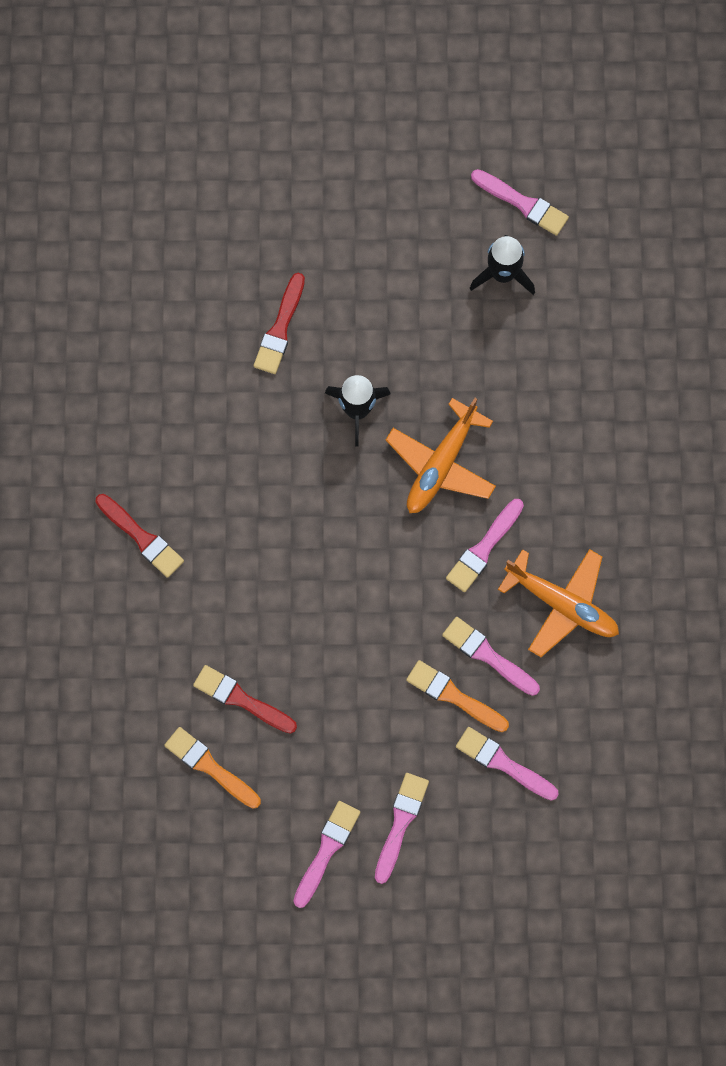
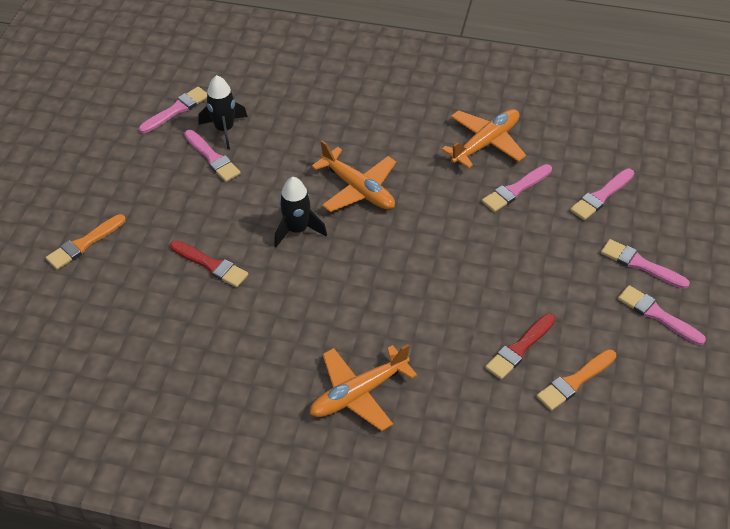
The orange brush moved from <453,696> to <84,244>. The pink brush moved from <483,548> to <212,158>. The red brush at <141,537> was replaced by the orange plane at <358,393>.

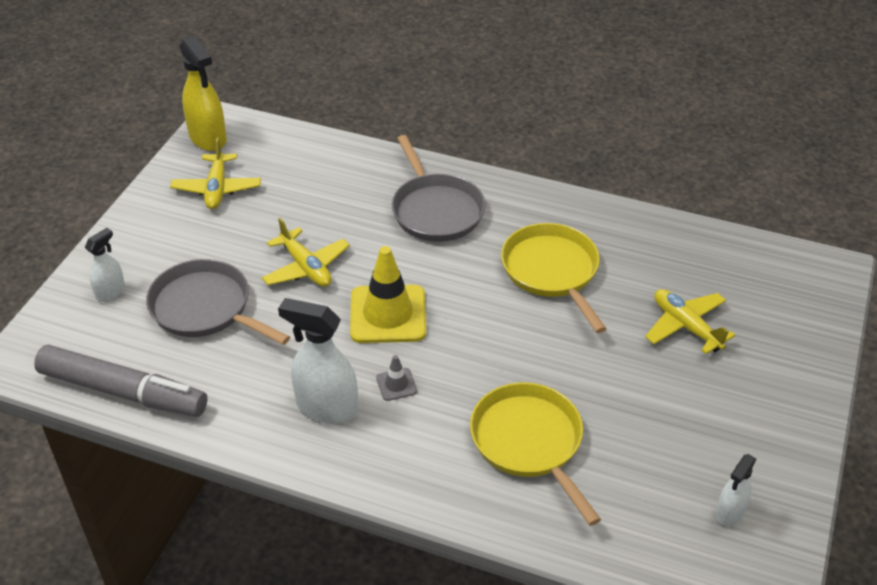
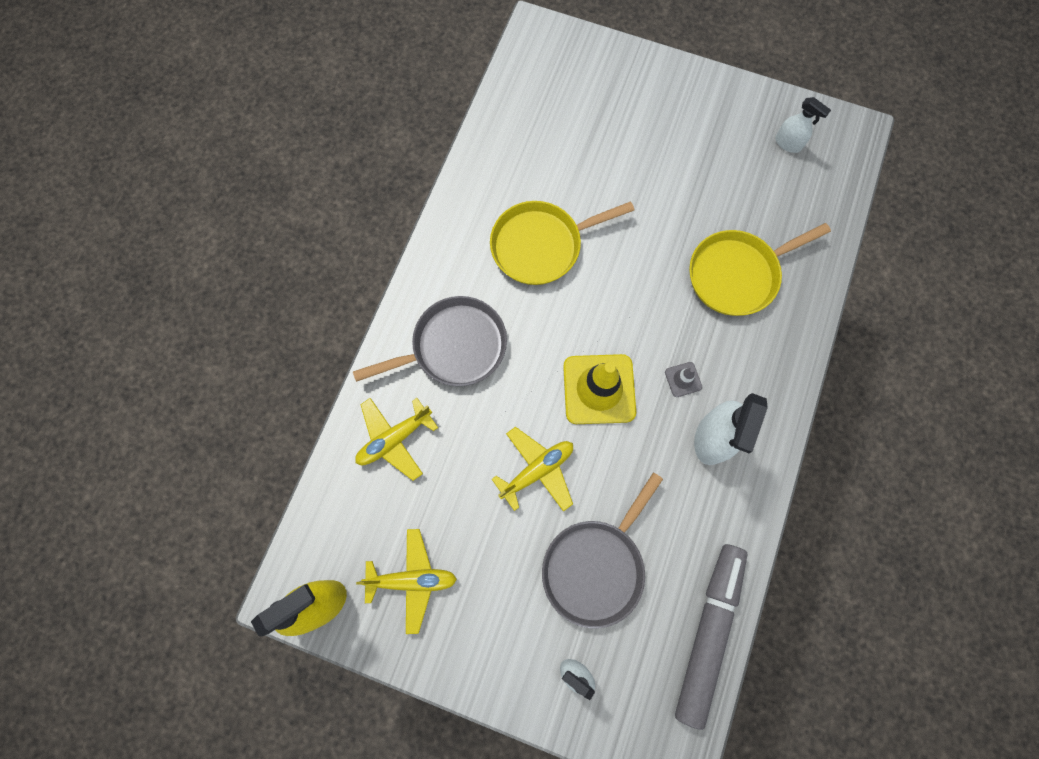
The yellow plane moved from <686,326> to <394,439>.

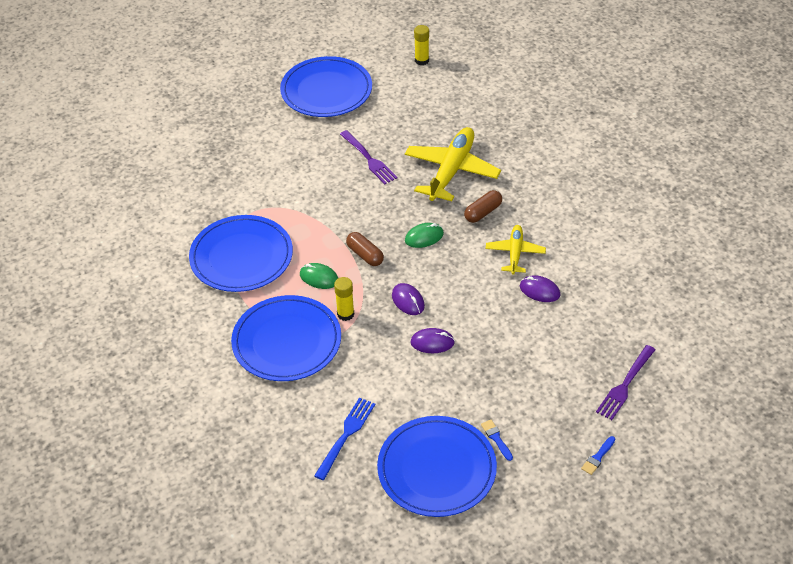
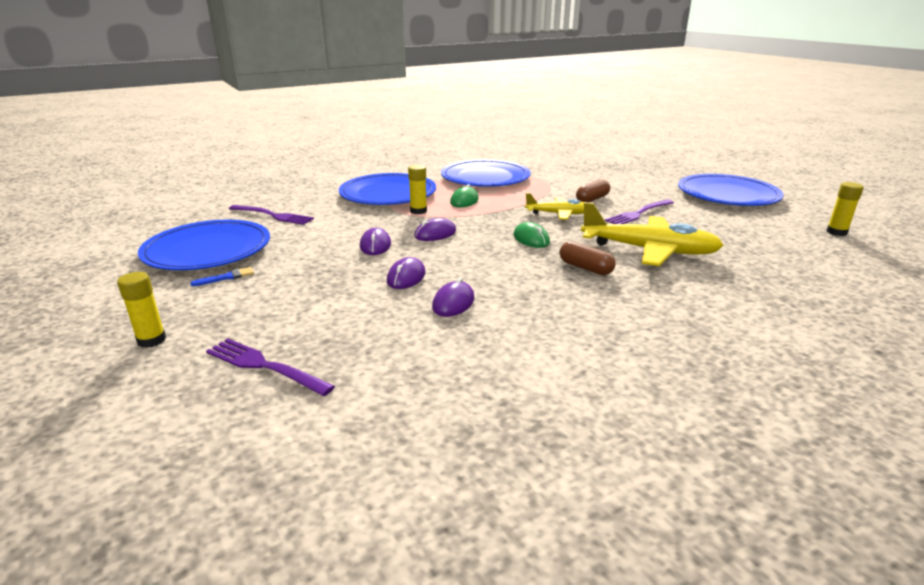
The purple mouse at <406,277> appeared. The brown capsule moved from <365,255> to <592,199>. The yellow plane moved from <515,253> to <558,214>. The blue brush at <598,457> was replaced by the yellow glue stick at <151,340>. The blue fork at <346,436> became the purple fork at <273,215>.

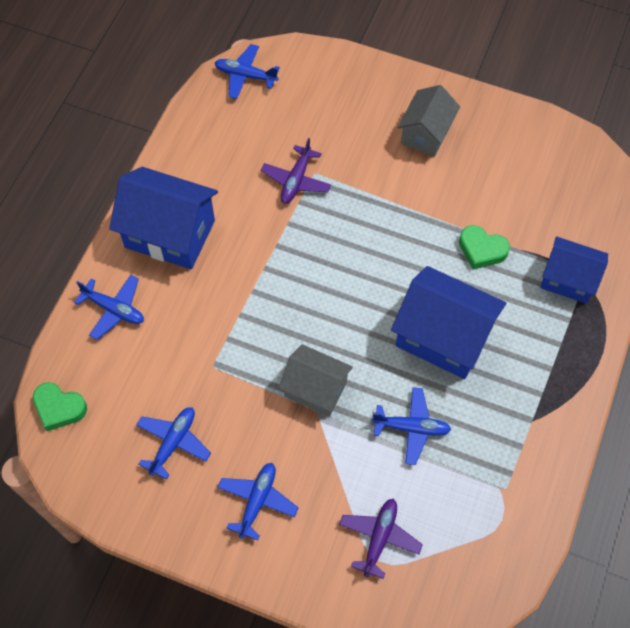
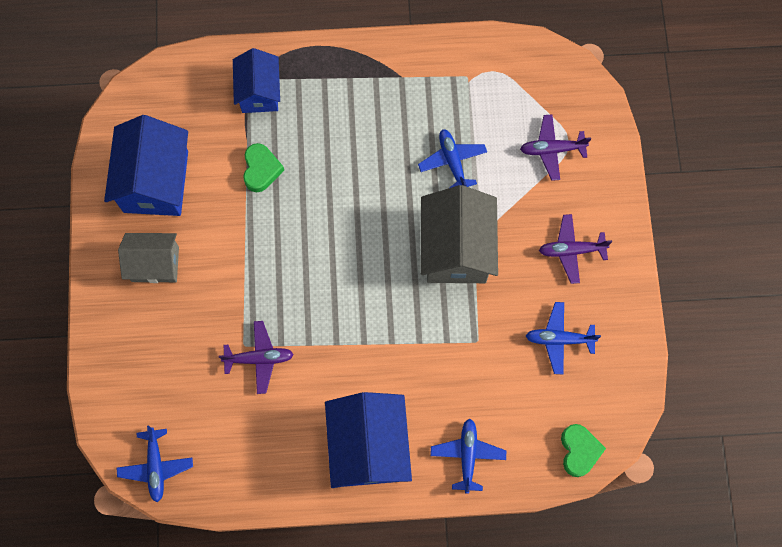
The blue house moved from <443,337> to <156,181>. The blue plane at <257,501> became the purple plane at <571,250>. The grey house at <315,389> changed to 1.57 times the size.

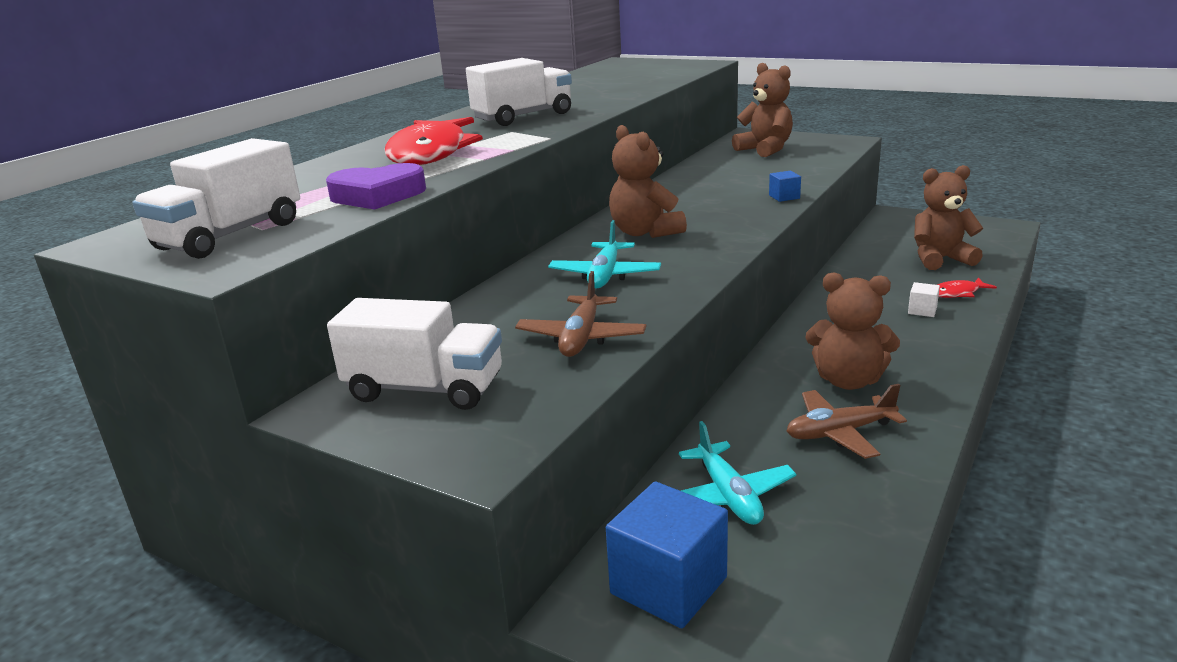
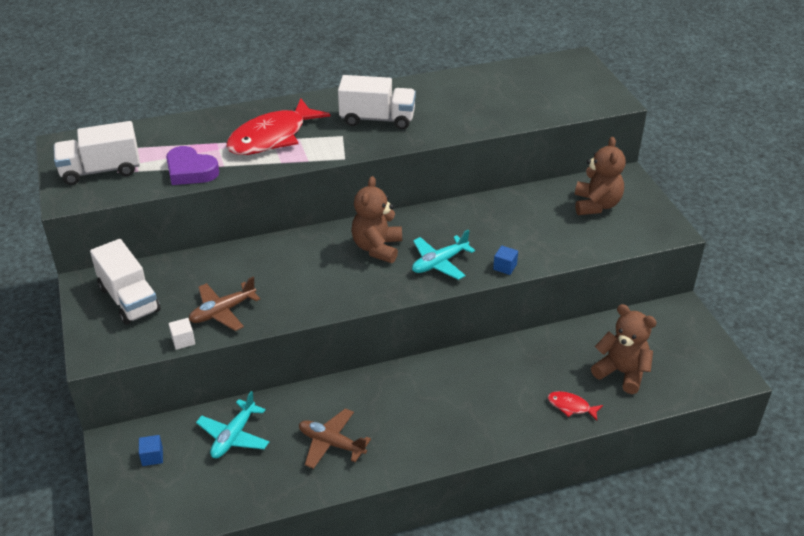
The brown teddy bear at <848,381> disappeared. The turquoise plane moved from <605,275> to <439,263>. The white cube moved from <922,310> to <183,340>. The blue cube at <668,585> changed to 0.46 times the size.

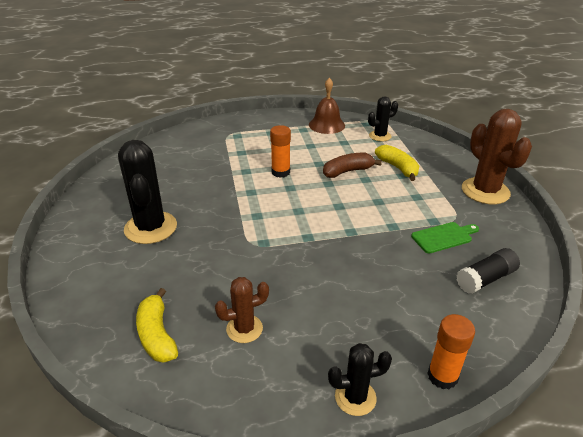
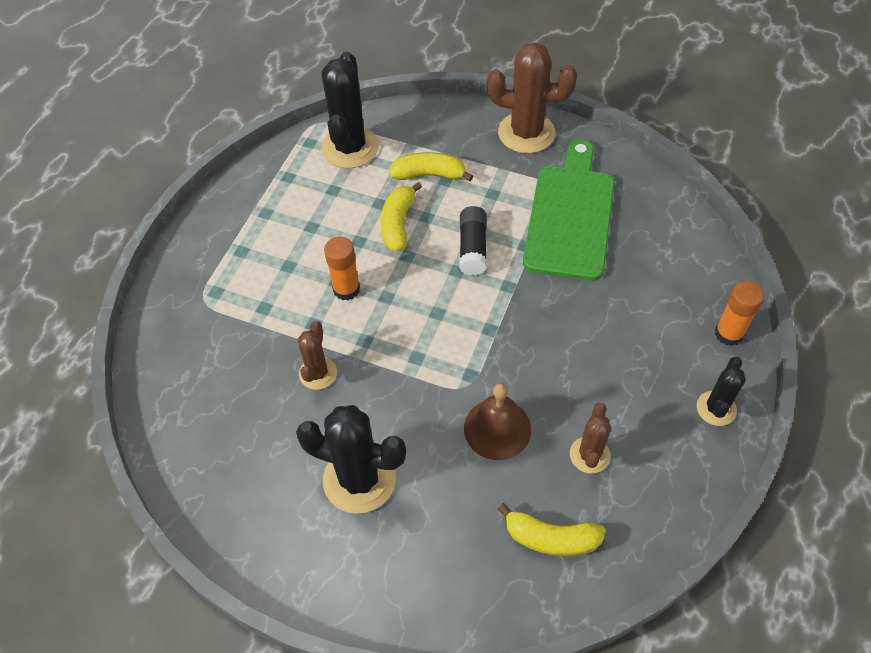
The brown cactus at <318,373> appeared. The brown bell moved from <326,125> to <497,428>. The black glue stick moved from <485,279> to <472,248>. The brown banana at <347,171> became the yellow banana at <398,224>. The black cactus at <380,136> changed to 1.78 times the size. The green cutting board at <443,237> changed to 2.15 times the size.

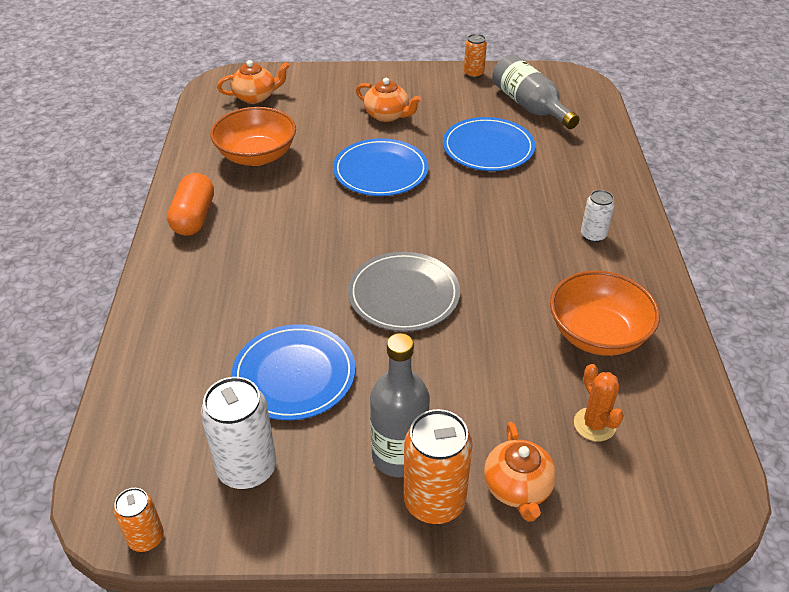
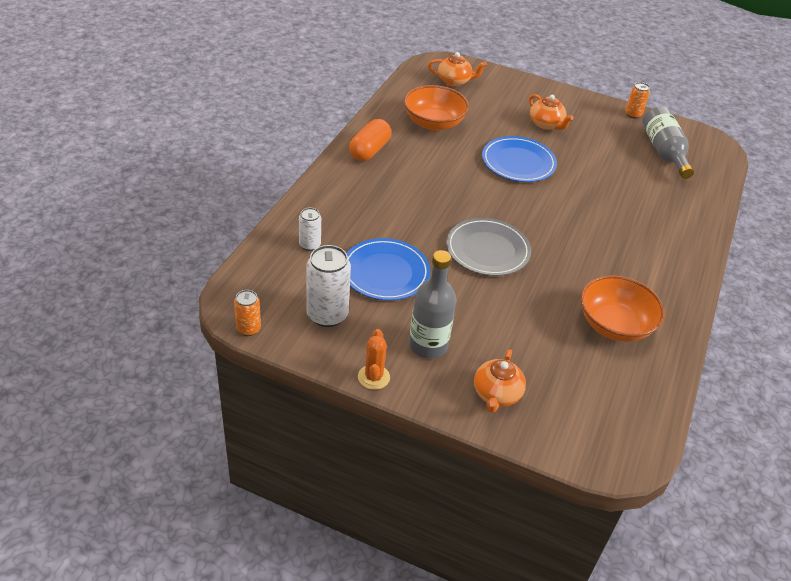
The orange can at <434,501> disappeared. The blue plate at <488,148> disappeared. The orange cactus moved from <594,424> to <373,377>. The white can moved from <593,235> to <310,245>.

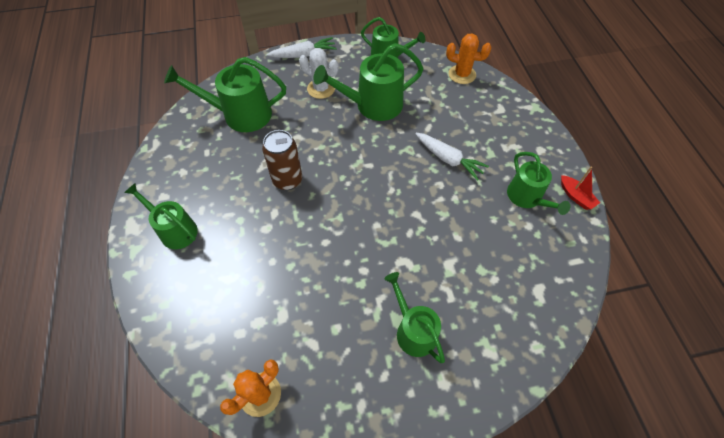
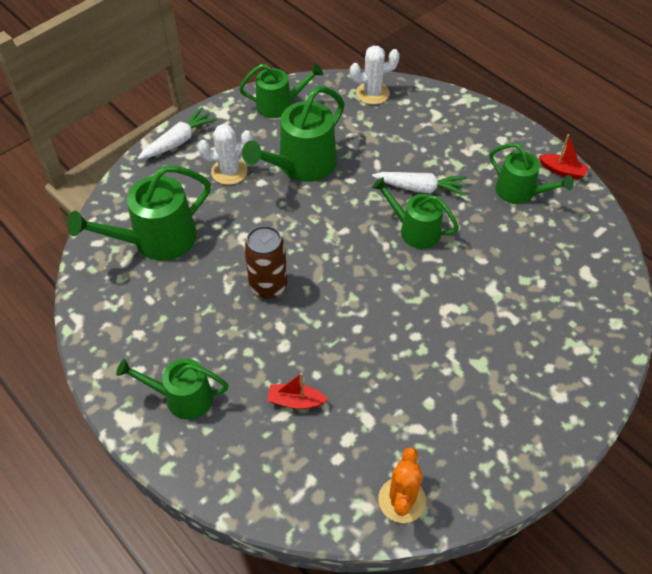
The red boat at <295,401> appeared. The green watering can moved from <413,331> to <415,230>. The orange cactus at <462,74> became the white cactus at <372,93>.

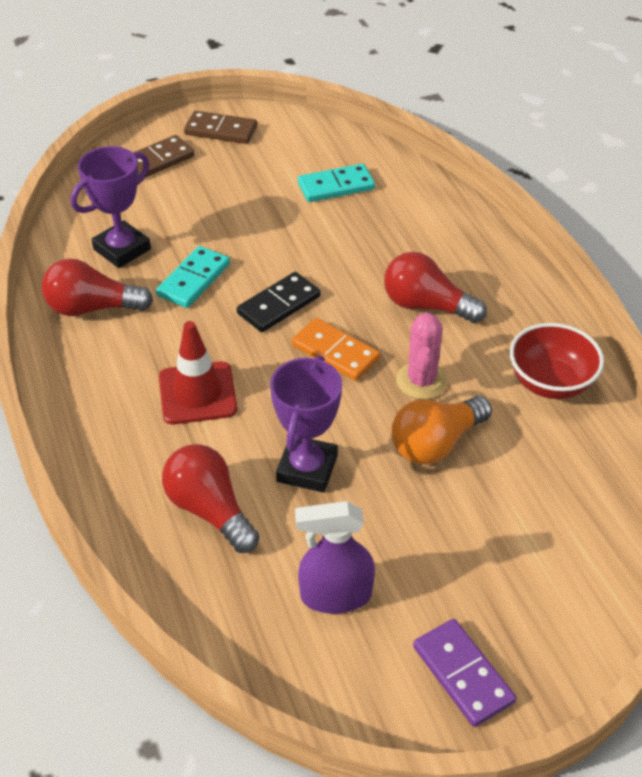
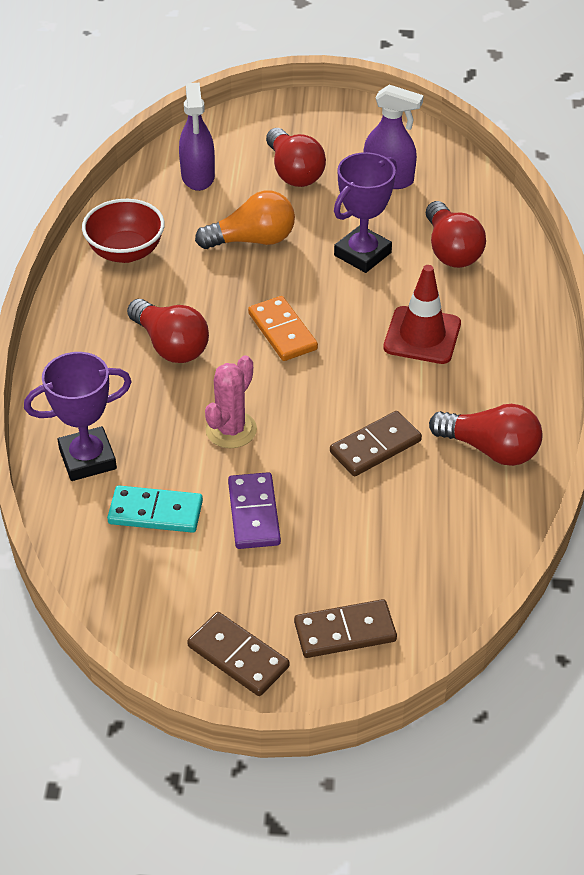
The black domino at <278,305> disappeared. The purple spray bottle at <198,176> appeared. The red light bulb at <293,172> appeared. The purple trophy moved from <122,249> to <87,459>. The pink cactus moved from <421,381> to <231,430>. The purple domino moved from <463,674> to <253,513>. The turquoise domino at <193,280> became the brown domino at <375,447>.

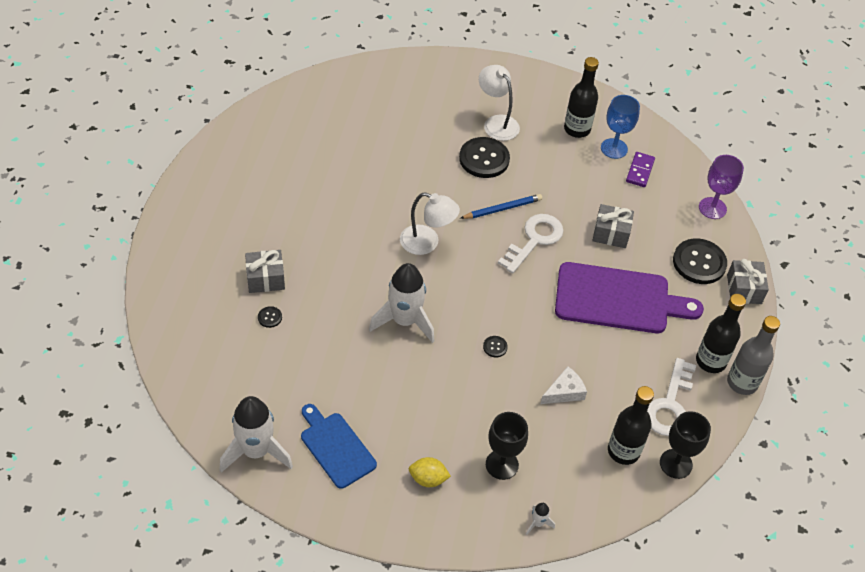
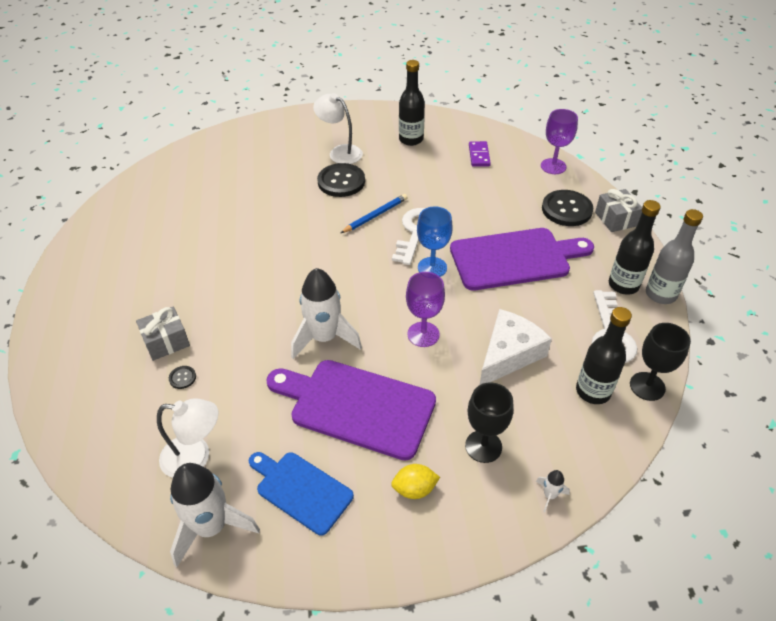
The grey gift at <611,233> disappeared. The purple cutting board at <356,406> appeared. The white lamp moved from <427,243> to <195,457>. The blue goblet moved from <614,148> to <432,267>. The black button at <495,347> was replaced by the purple goblet at <423,334>. The white cheese at <564,392> changed to 1.71 times the size.

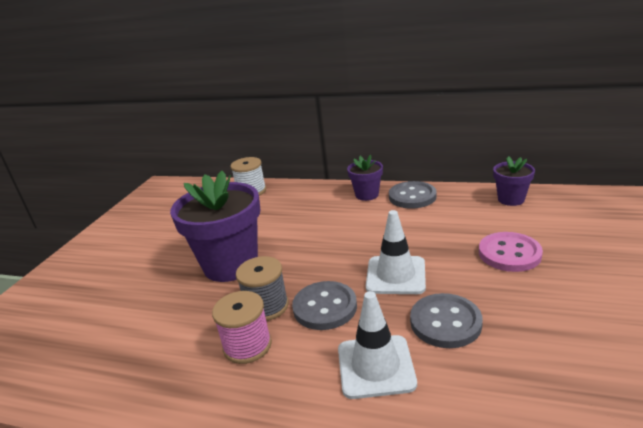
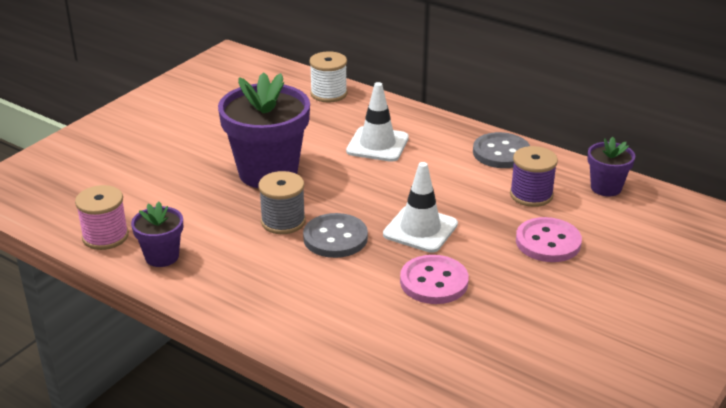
The purple spool at <531,195> appeared. The pink spool moved from <247,345> to <105,236>. The white traffic cone moved from <375,366> to <377,144>. The purple flower pot moved from <367,195> to <162,256>. The grey button at <445,322> became the pink button at <434,282>.

